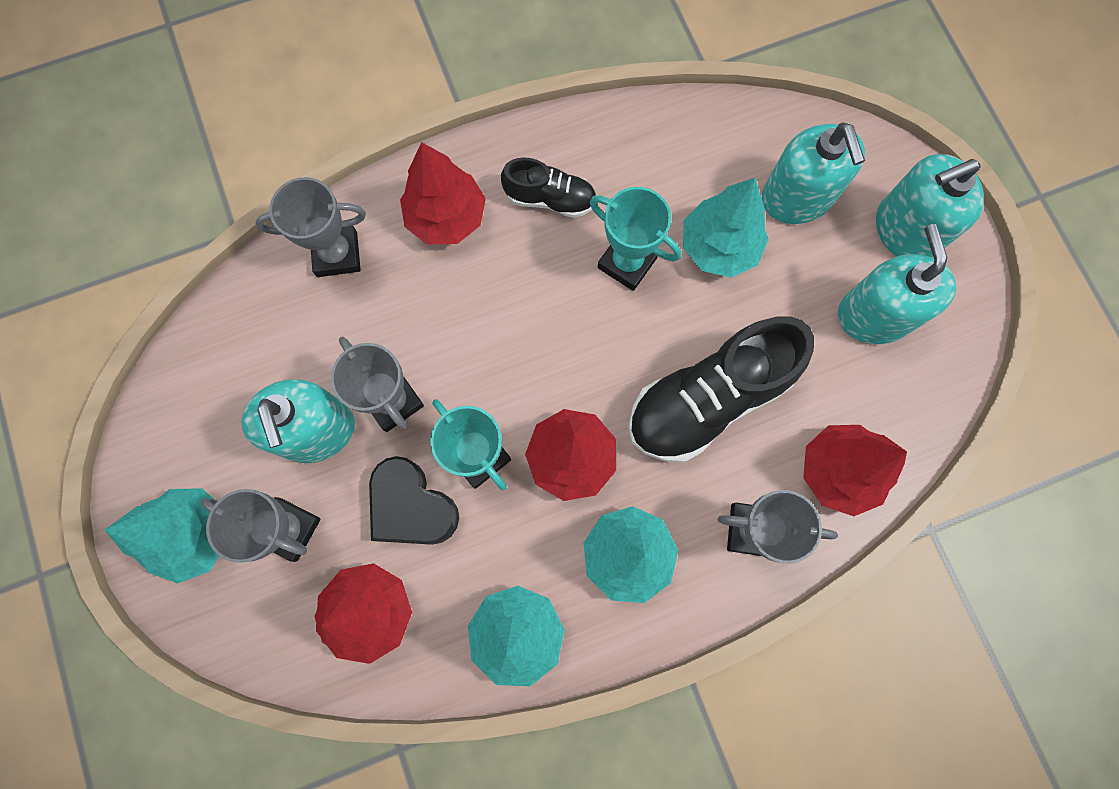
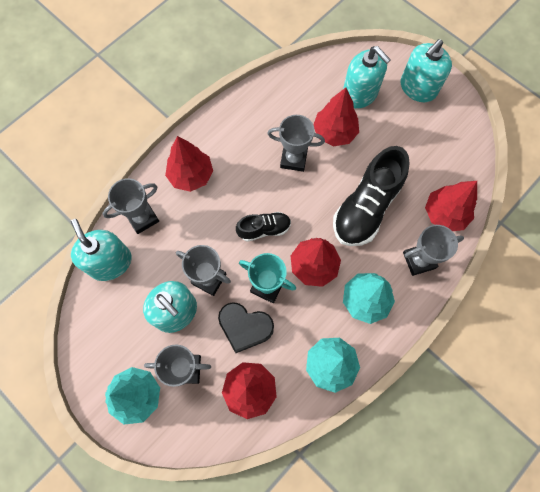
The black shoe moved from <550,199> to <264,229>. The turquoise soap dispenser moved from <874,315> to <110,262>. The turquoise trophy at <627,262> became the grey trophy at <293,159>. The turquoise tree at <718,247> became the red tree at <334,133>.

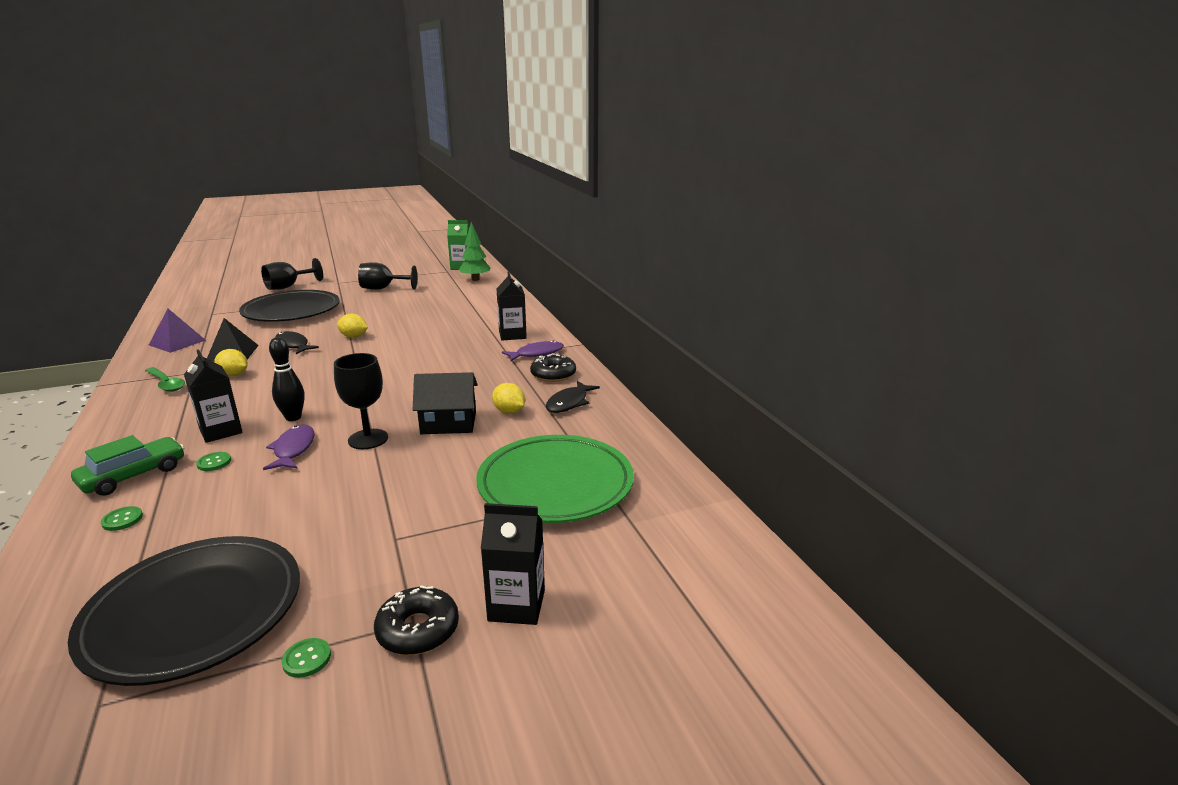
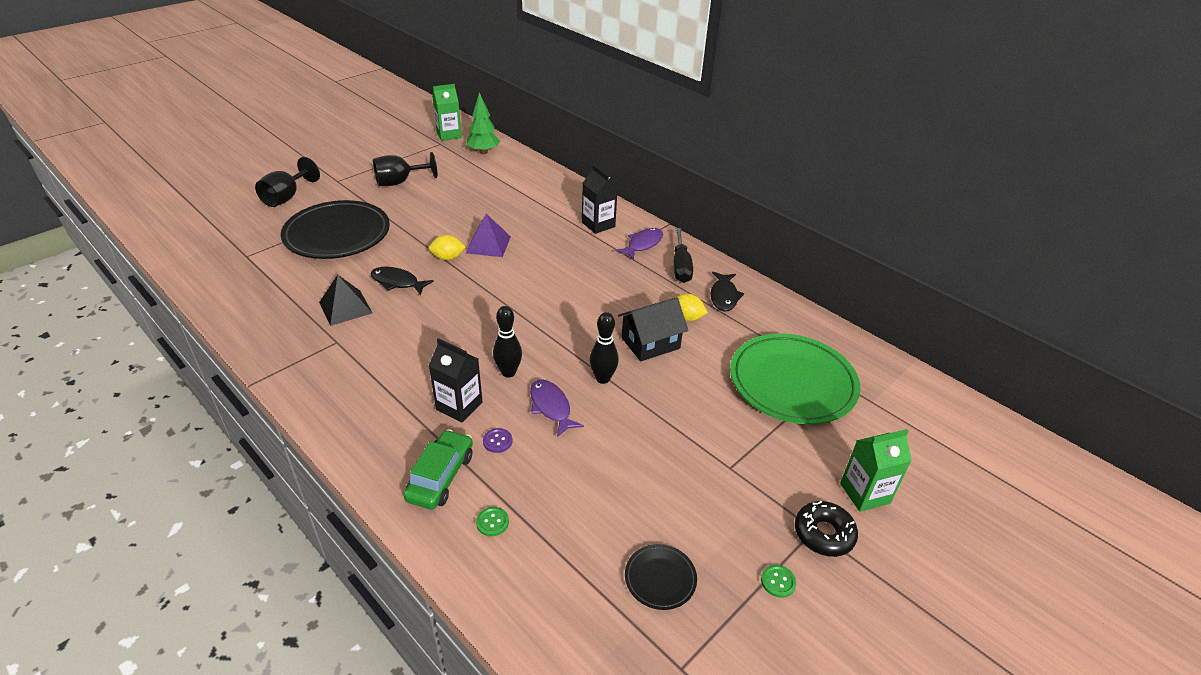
The green spoon at <166,384> disappeared. The yellow lemon at <234,375> disappeared. The purple pyramid moved from <177,342> to <488,244>. The black goblet at <368,439> was replaced by the black bowling pin at <603,378>. The black donut at <553,374> was replaced by the black screwdriver at <681,267>. The green button at <214,462> became the purple button at <497,441>. The black carton at <516,605> became the green carton at <864,493>. The black plate at <195,613> changed to 0.44 times the size.

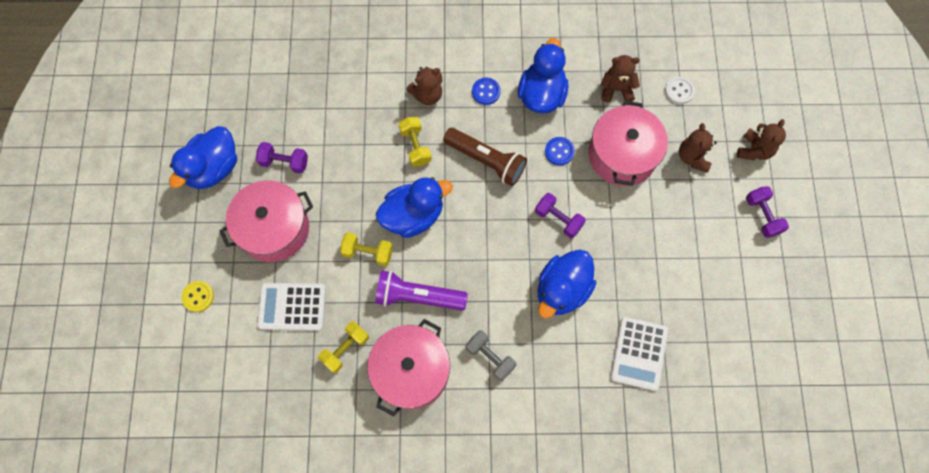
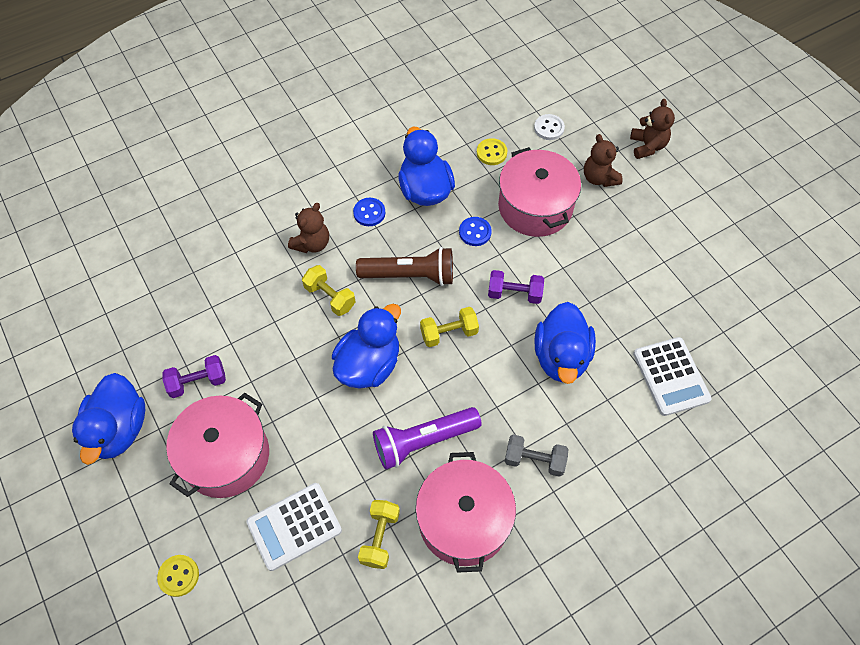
The purple dumbbell at <762,216> disappeared. The yellow dumbbell moved from <368,252> to <449,333>. The brown teddy bear at <616,89> was replaced by the yellow button at <491,153>.

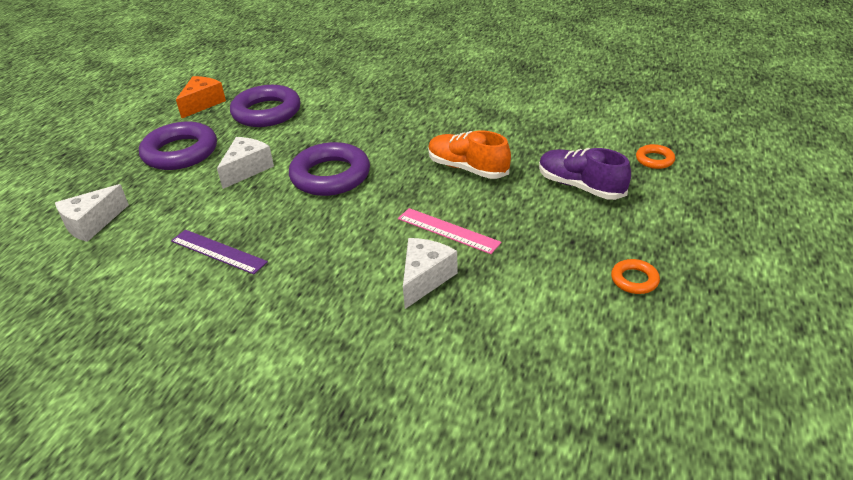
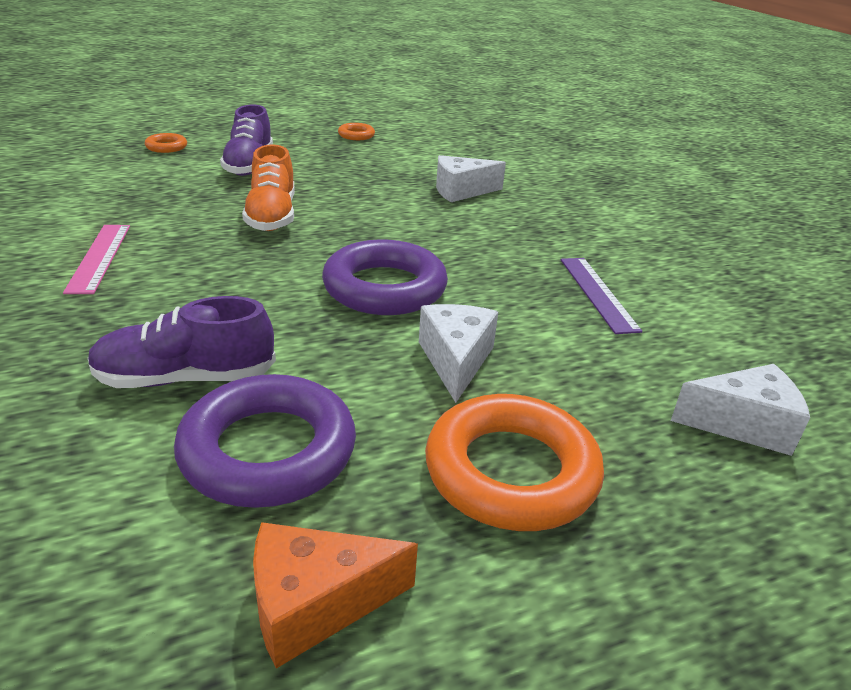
The purple shoe at <185,378> appeared. The pink ruler moved from <448,230> to <99,257>. The purple ring at <180,152> became the orange ring at <511,471>. The white cheese at <247,169> turned 105 degrees clockwise.

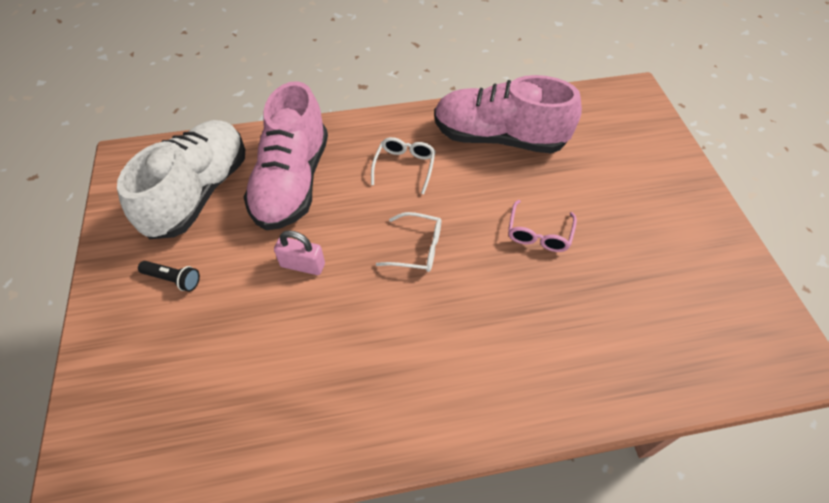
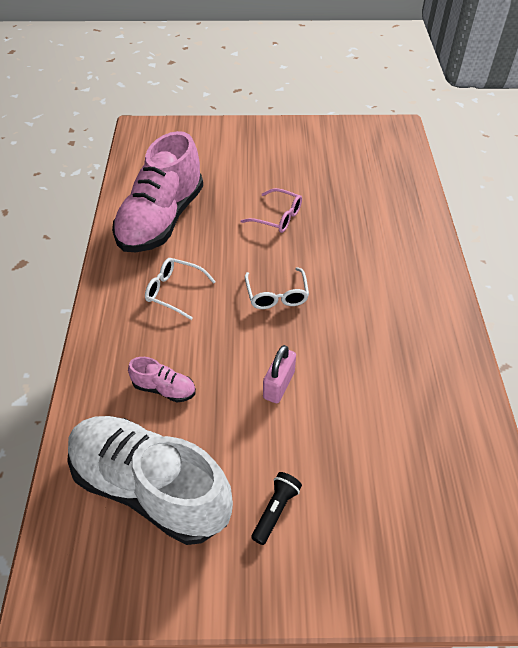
The white glasses at <417,248> turned 150 degrees clockwise. The pink shoe at <292,182> changed to 0.42 times the size.

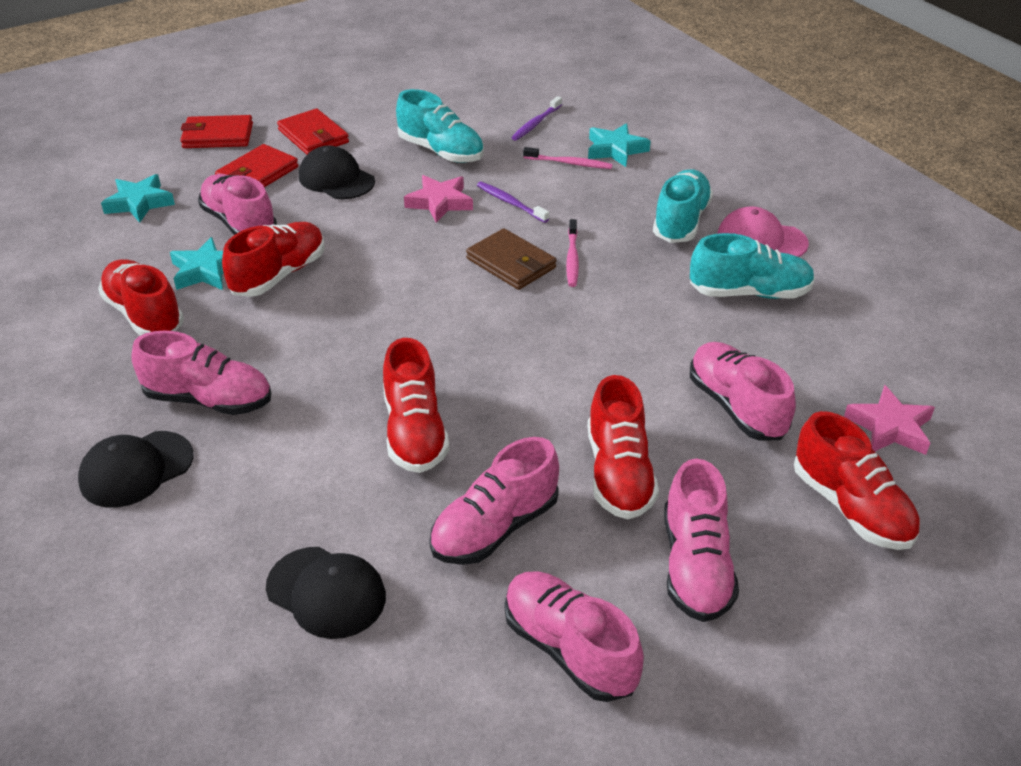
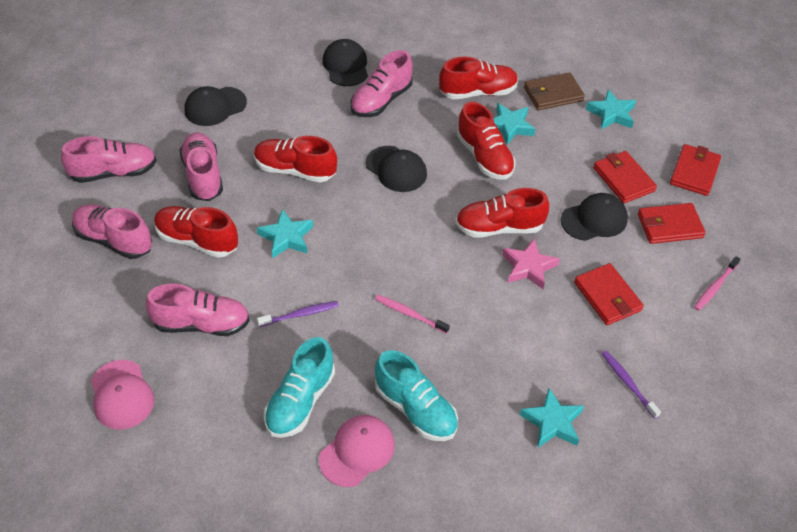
The pink shoe at <239,223> disappeared. The turquoise star at <286,237> appeared. The black cap at <396,169> appeared. The brown wallet moved from <511,263> to <553,94>. The purple toothbrush moved from <510,202> to <300,314>. The pink toothbrush moved from <570,163> to <715,287>. The red shoe moved from <851,507> to <499,227>. The turquoise shoe at <441,151> was replaced by the red wallet at <607,296>. The pink star at <890,427> was replaced by the pink cap at <121,395>.

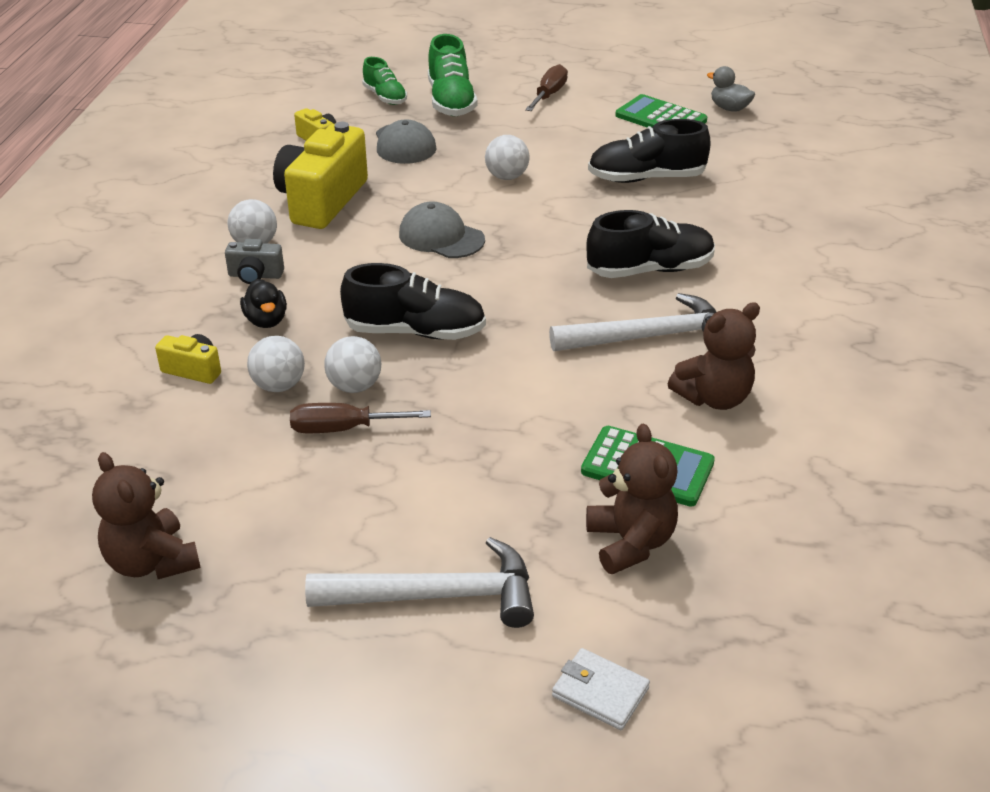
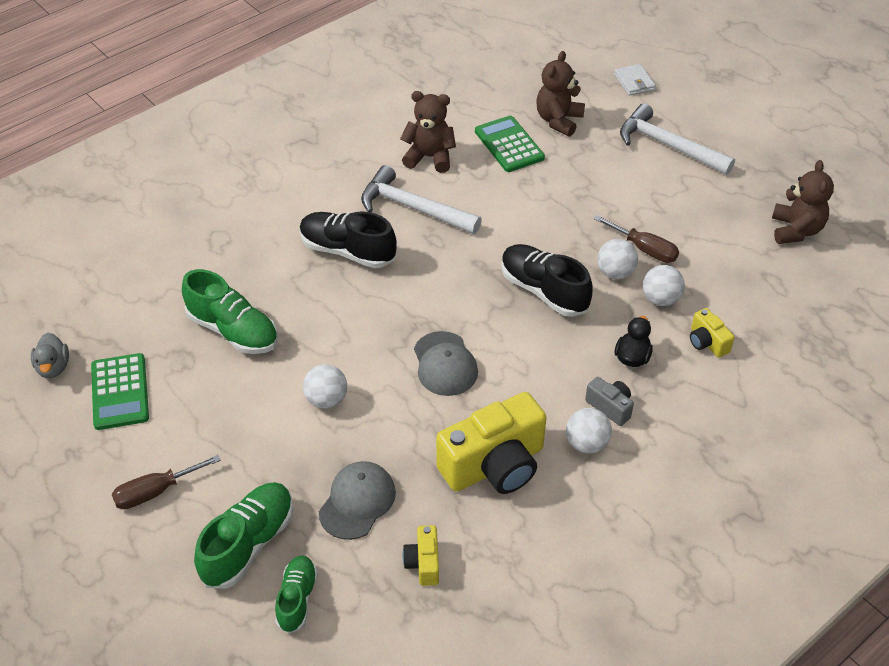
The black shoe at <646,178> became the green shoe at <233,331>.

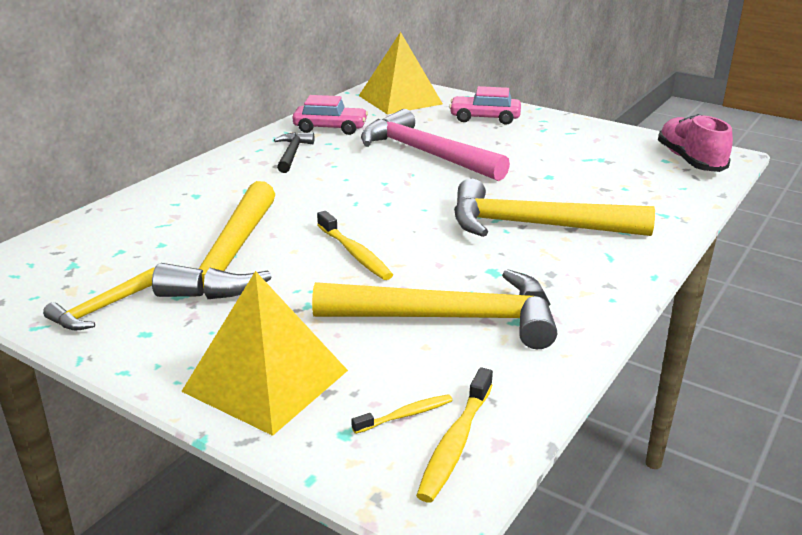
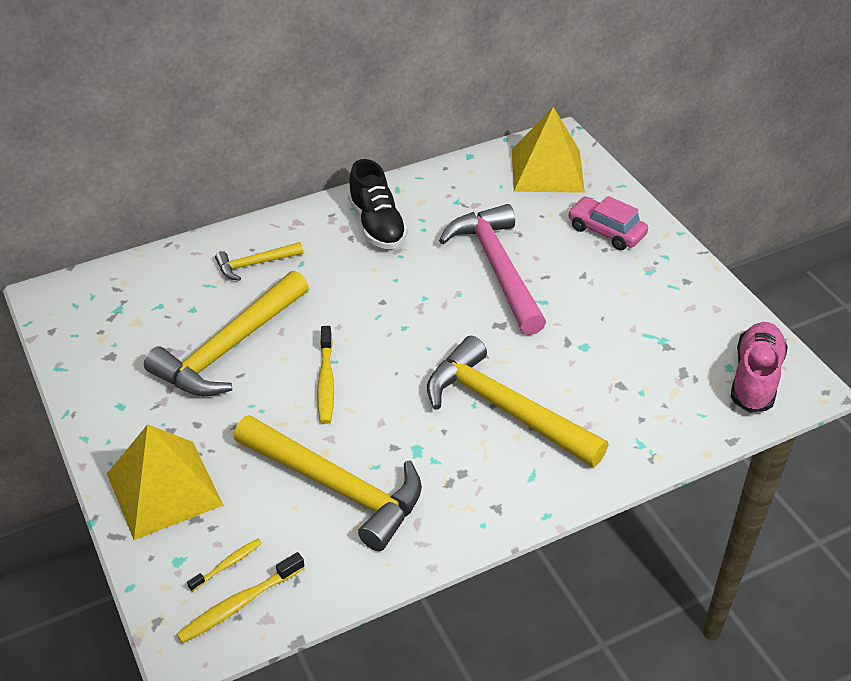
The pink car at <330,128> disappeared. The yellow hammer moved from <103,308> to <255,264>. The black hammer at <292,154> was replaced by the black shoe at <377,225>. The yellow toothbrush at <405,415> turned 45 degrees counterclockwise.

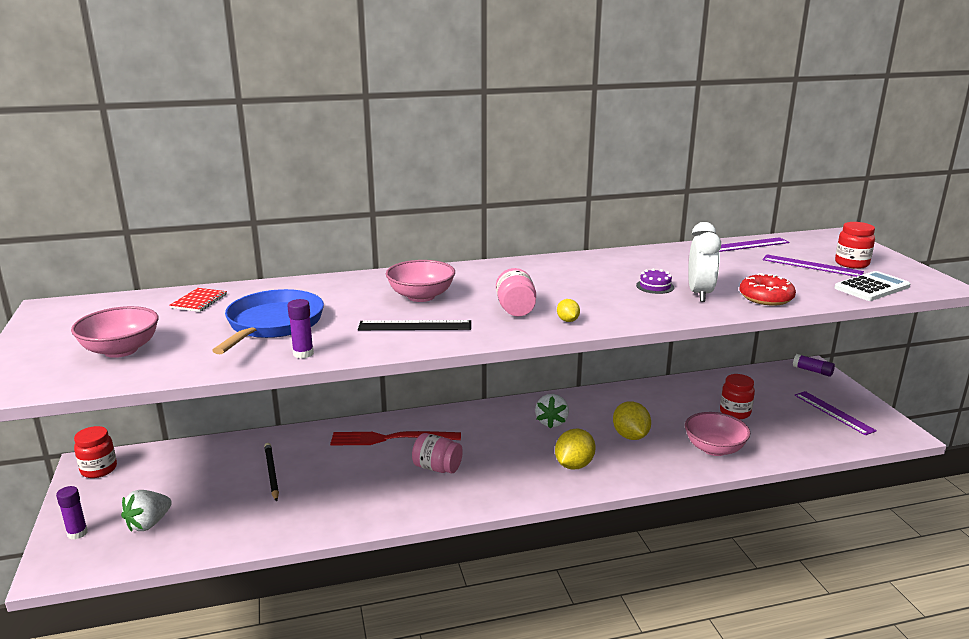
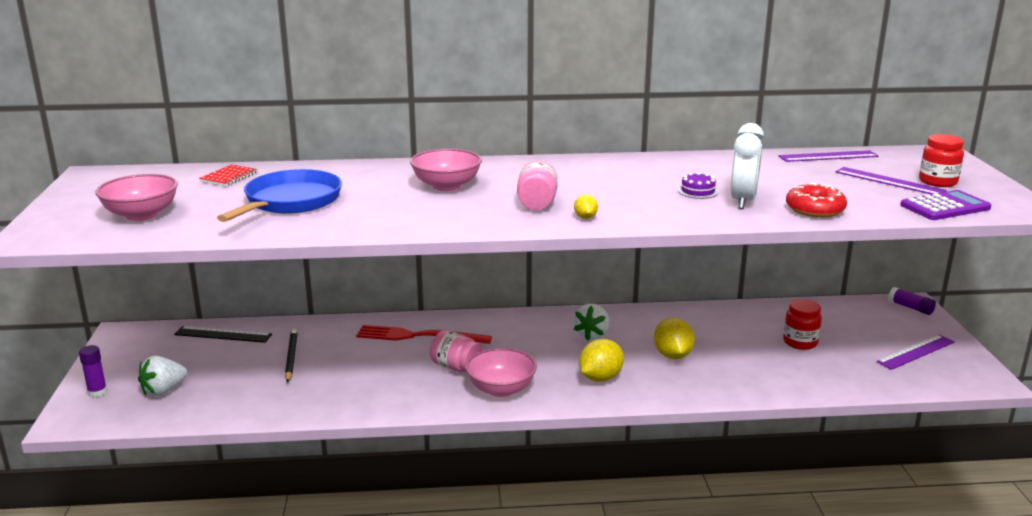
The red jar at <99,469> disappeared. The purple glue stick at <303,353> disappeared. The black ruler moved from <415,326> to <223,334>. The pink bowl moved from <714,449> to <501,389>. The white calculator at <871,287> became the purple calculator at <945,207>. The purple ruler at <833,412> turned 75 degrees clockwise.

